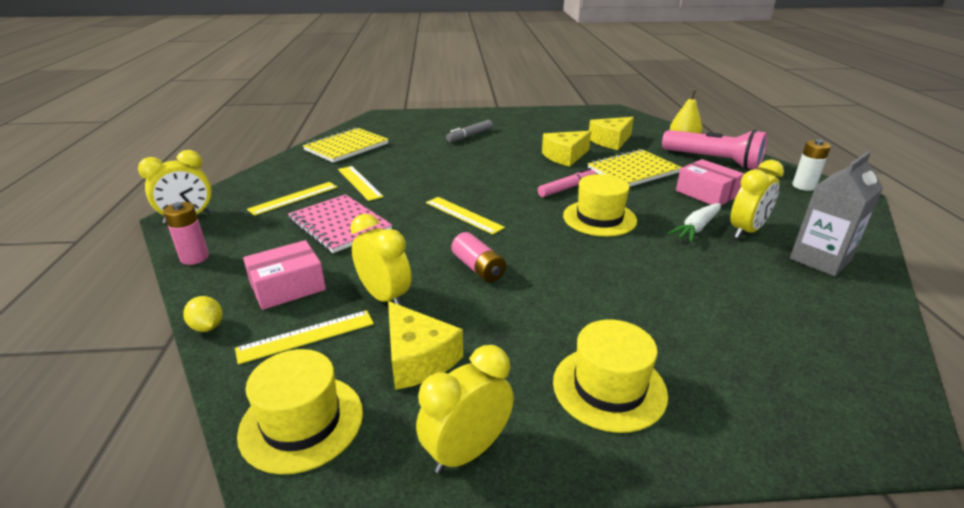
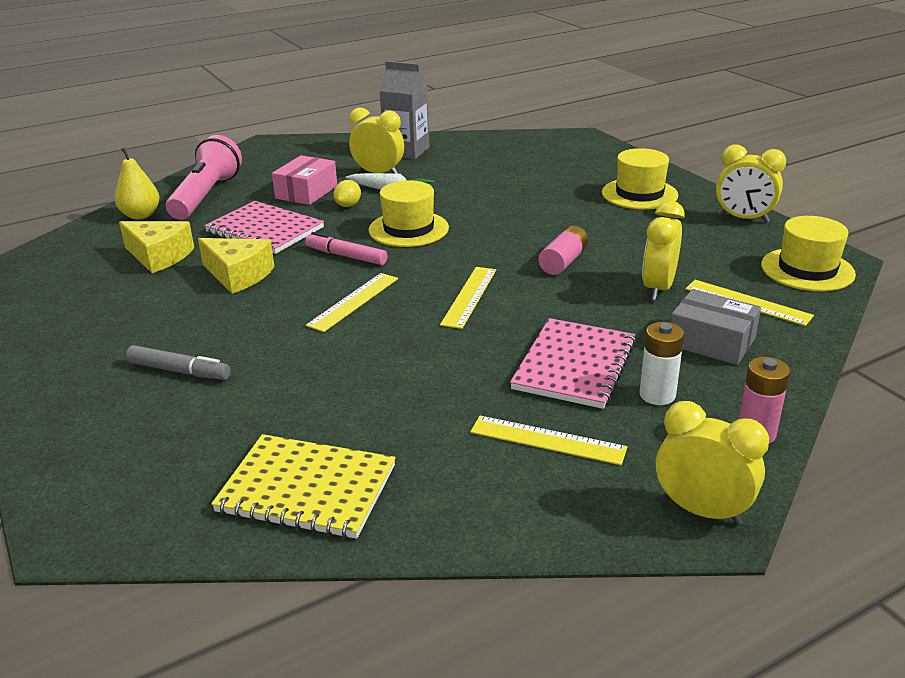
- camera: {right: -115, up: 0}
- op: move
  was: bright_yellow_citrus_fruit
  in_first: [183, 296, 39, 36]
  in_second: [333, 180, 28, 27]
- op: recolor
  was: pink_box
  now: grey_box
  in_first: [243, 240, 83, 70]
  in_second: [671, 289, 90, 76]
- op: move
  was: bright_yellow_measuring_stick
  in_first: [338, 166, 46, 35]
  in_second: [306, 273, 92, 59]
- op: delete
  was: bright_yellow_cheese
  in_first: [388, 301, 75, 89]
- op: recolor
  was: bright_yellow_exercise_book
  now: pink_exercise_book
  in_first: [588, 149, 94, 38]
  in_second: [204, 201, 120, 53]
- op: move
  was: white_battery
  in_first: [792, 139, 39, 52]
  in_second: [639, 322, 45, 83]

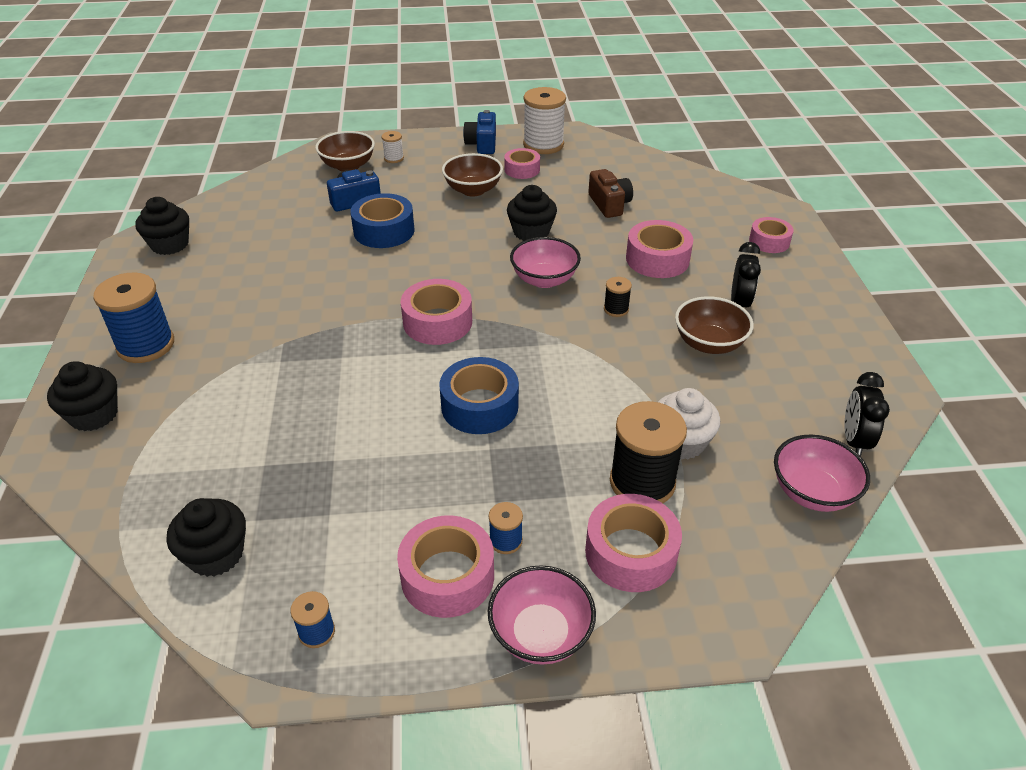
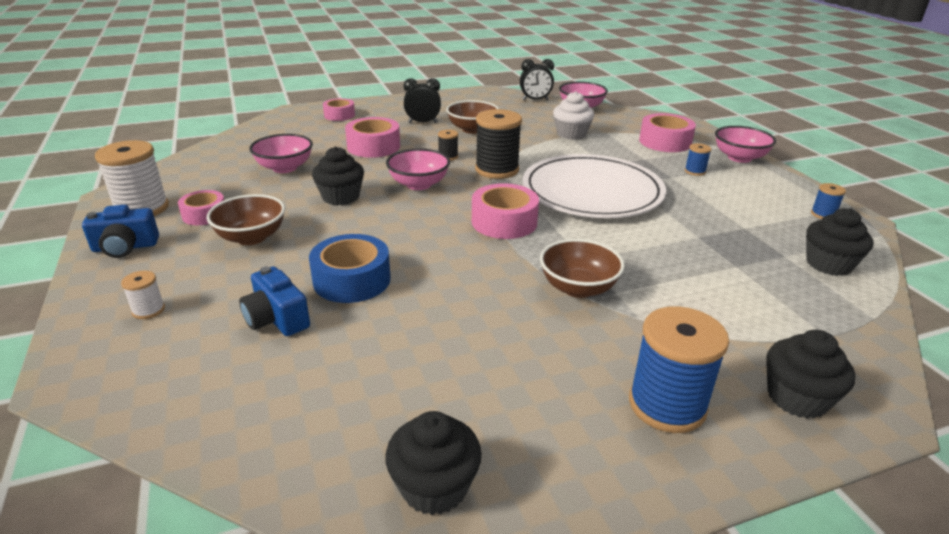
- camera: {right: -105, up: -10}
- op: move
  was: brown_bowl
  in_first: [315, 131, 60, 40]
  in_second: [540, 239, 85, 59]
- op: delete
  was: pink_tape
  in_first: [397, 515, 97, 103]
- op: replace
  was: cobalt_tape
  now: white_flat_dish
  in_first: [439, 357, 80, 77]
  in_second: [523, 154, 143, 64]
- op: replace
  was: brown_camera
  now: pink_bowl
  in_first: [588, 169, 45, 49]
  in_second: [249, 134, 64, 39]
- op: move
  was: black_spool
  in_first: [610, 401, 77, 102]
  in_second: [475, 109, 47, 70]

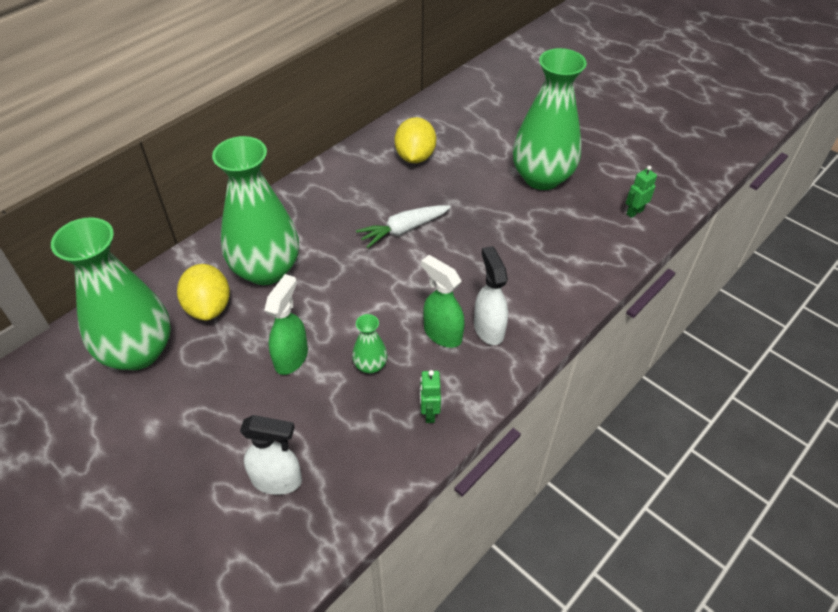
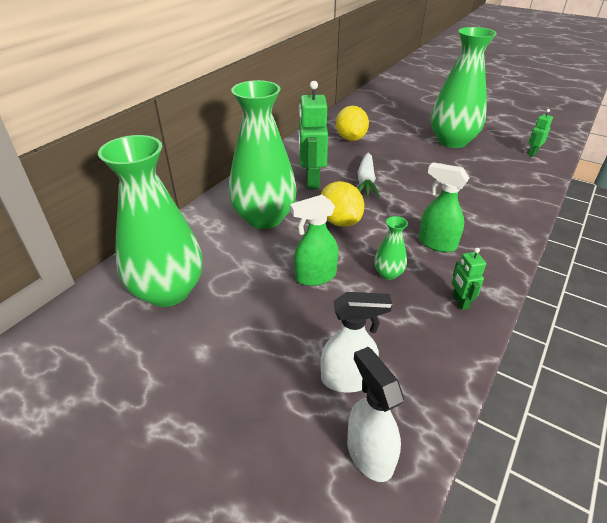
- camera: {right: -10, up: -10}
- op: move
  was: bright_yellow_citrus_fruit
  in_first: [177, 264, 53, 57]
  in_second: [320, 181, 45, 46]
- op: rotate
  was: green_spray_bottle
  in_first: [264, 274, 44, 101]
  in_second: [290, 195, 49, 91]
  clockwise: -120
- op: rotate
  was: white_toy_carrot
  in_first: [356, 205, 95, 43]
  in_second: [358, 153, 22, 44]
  clockwise: -45
- op: move
  was: white_spray_bottle
  in_first: [474, 246, 34, 99]
  in_second: [347, 347, 57, 135]
- op: insert
  now: green_robot
  in_second: [298, 81, 30, 108]

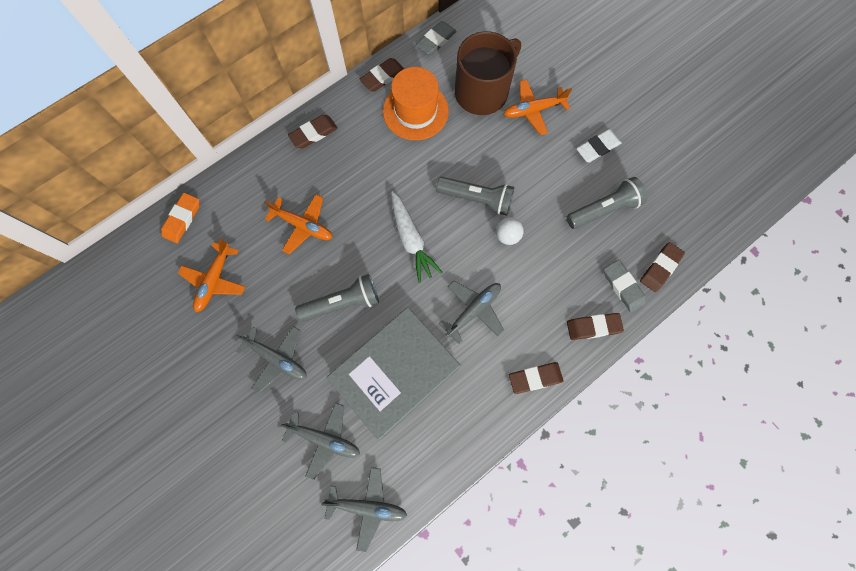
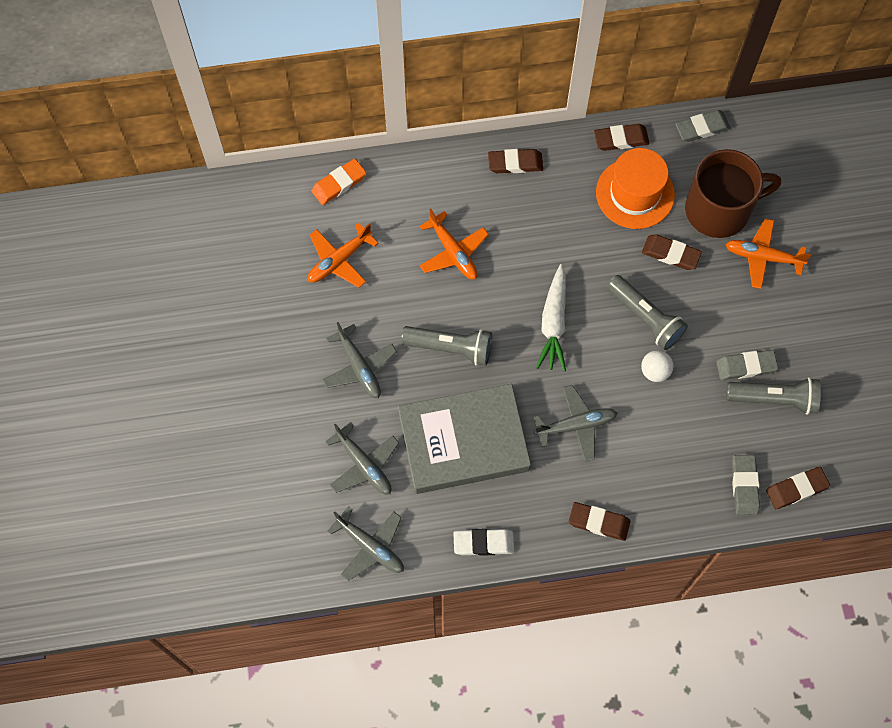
- camera: {right: 30, up: -5}
- op: move
  was: brown_eraser
  in_first: [567, 313, 57, 27]
  in_second: [642, 234, 60, 36]
- op: move
  was: white_eraser
  in_first: [576, 129, 46, 33]
  in_second: [453, 529, 61, 27]
- op: insert
  now: grey_eraser
  in_second: [716, 350, 62, 30]

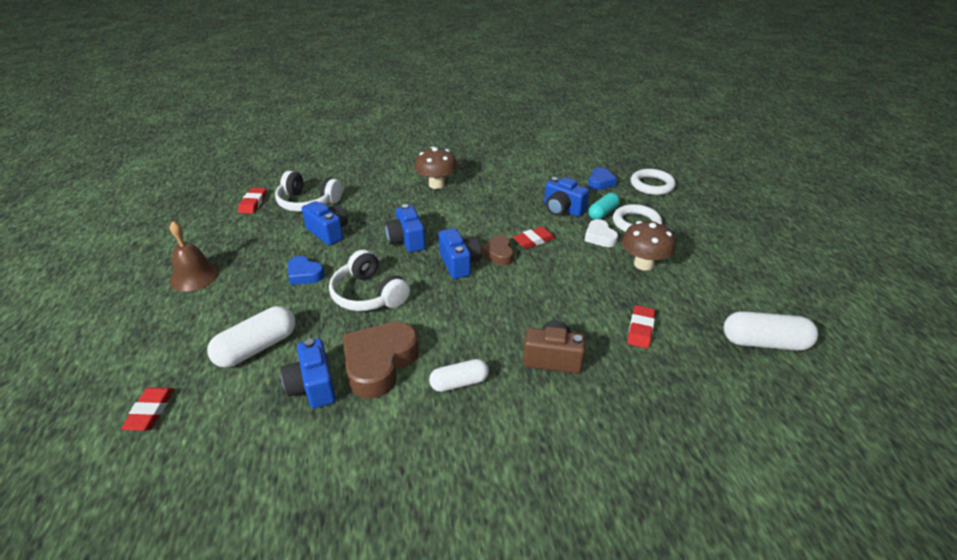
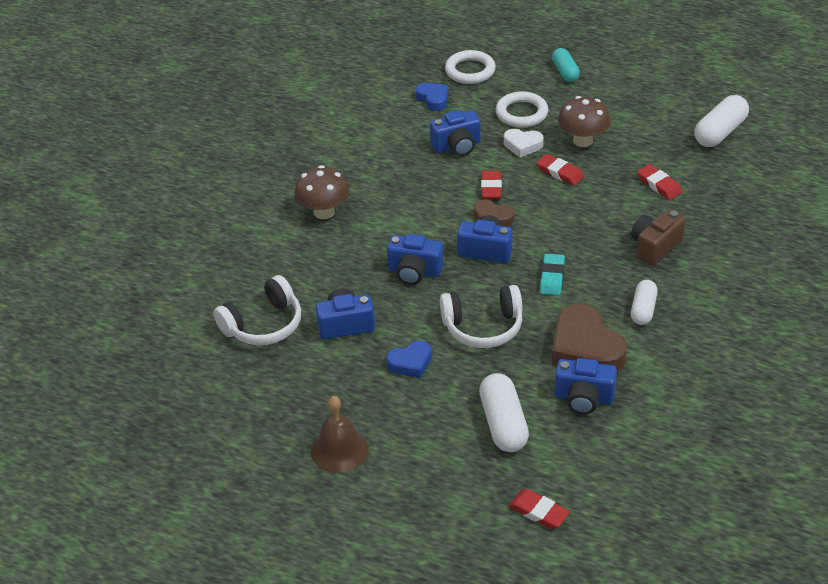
- camera: {right: -55, up: 5}
- op: move
  was: crimson_eraser
  in_first: [238, 187, 28, 27]
  in_second: [537, 154, 47, 32]
- op: move
  was: turquoise_capsule
  in_first: [588, 193, 31, 27]
  in_second: [552, 48, 28, 34]
- op: insert
  now: turquoise_eraser
  in_second: [540, 254, 25, 41]

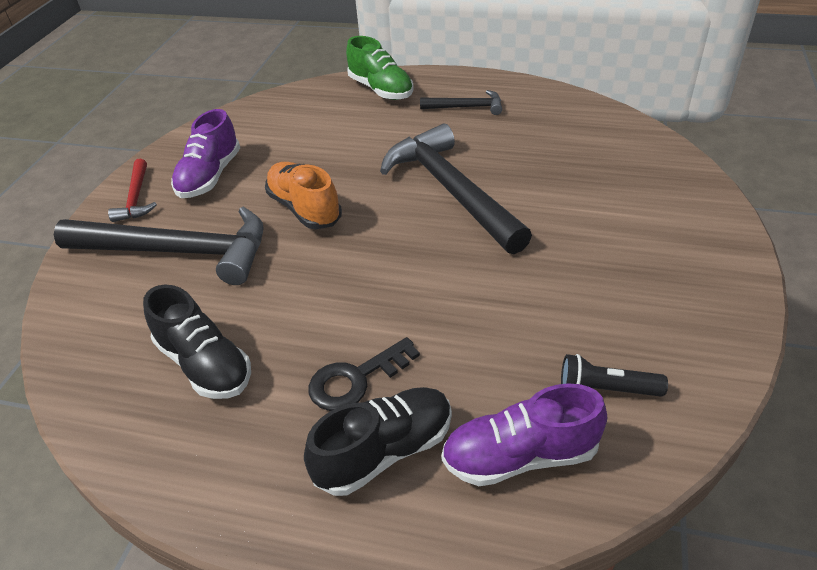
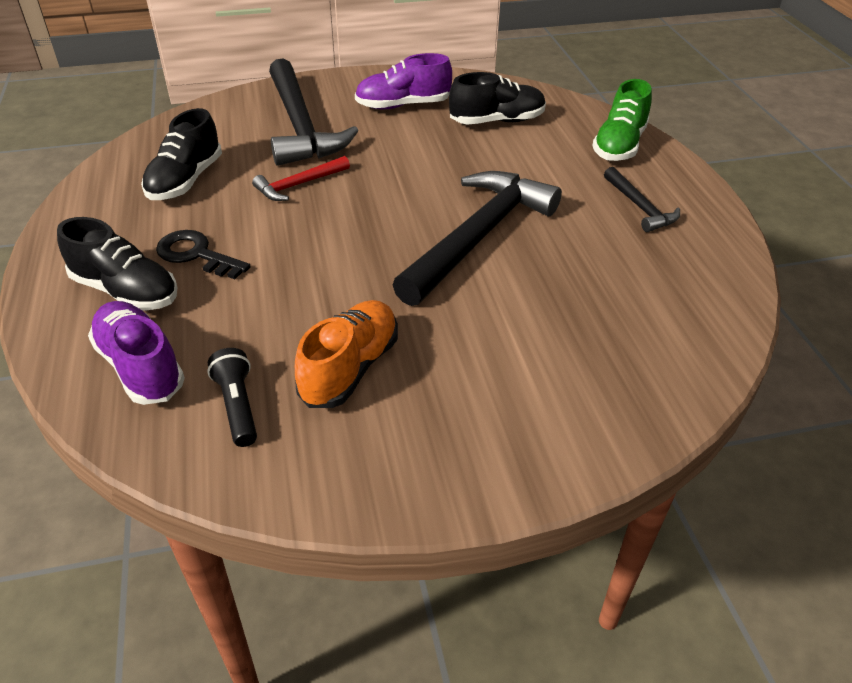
- camera: {right: 60, up: 0}
- op: move
  was: crimson_hammer
  in_first: [108, 158, 49, 64]
  in_second: [252, 156, 98, 45]
- op: move
  was: orange-coloured_sneaker
  in_first: [265, 162, 77, 67]
  in_second: [295, 300, 103, 108]
- op: insert
  now: black_sneaker
  in_second: [449, 72, 97, 53]

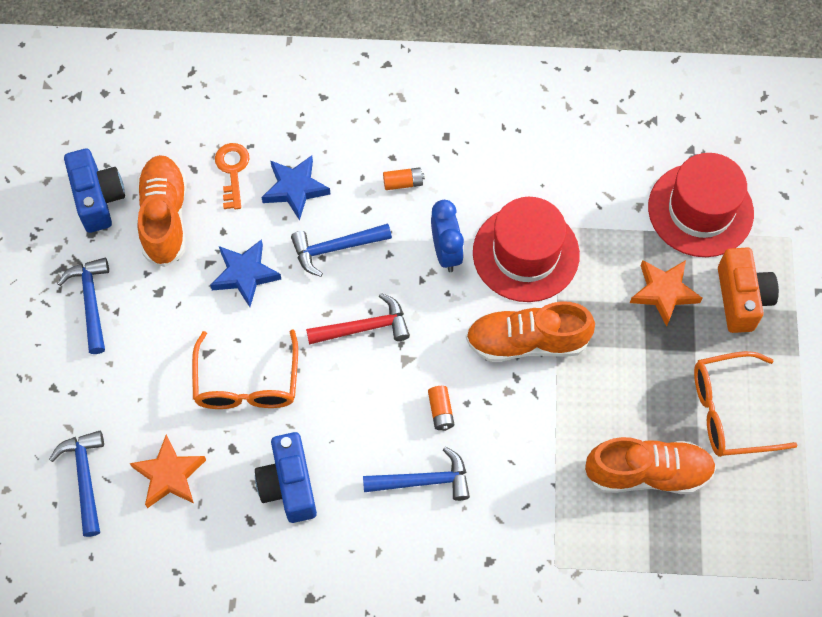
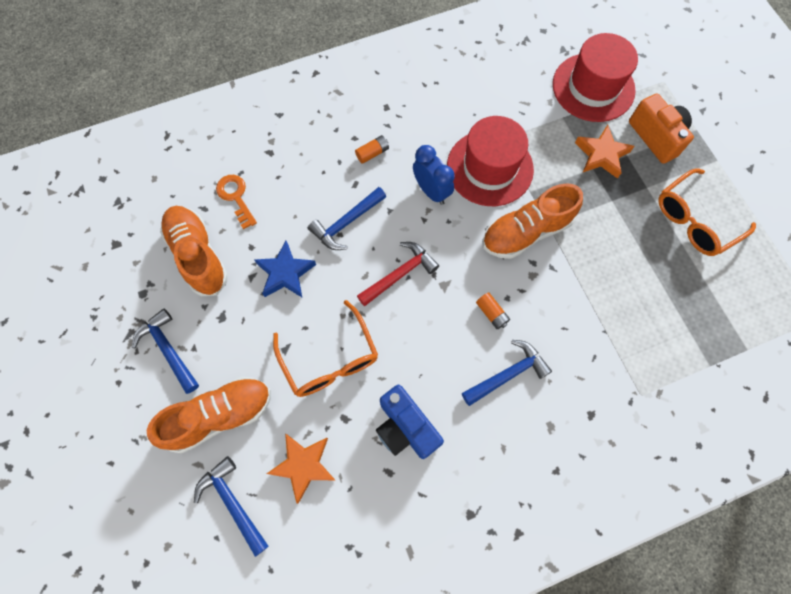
- camera: {right: -25, up: 5}
- op: delete
  was: cobalt_camera
  in_first: [64, 148, 61, 85]
- op: delete
  was: cobalt_star
  in_first: [261, 155, 69, 66]
- op: move
  was: orange-coloured_sneaker
  in_first: [584, 437, 132, 57]
  in_second: [147, 377, 124, 76]

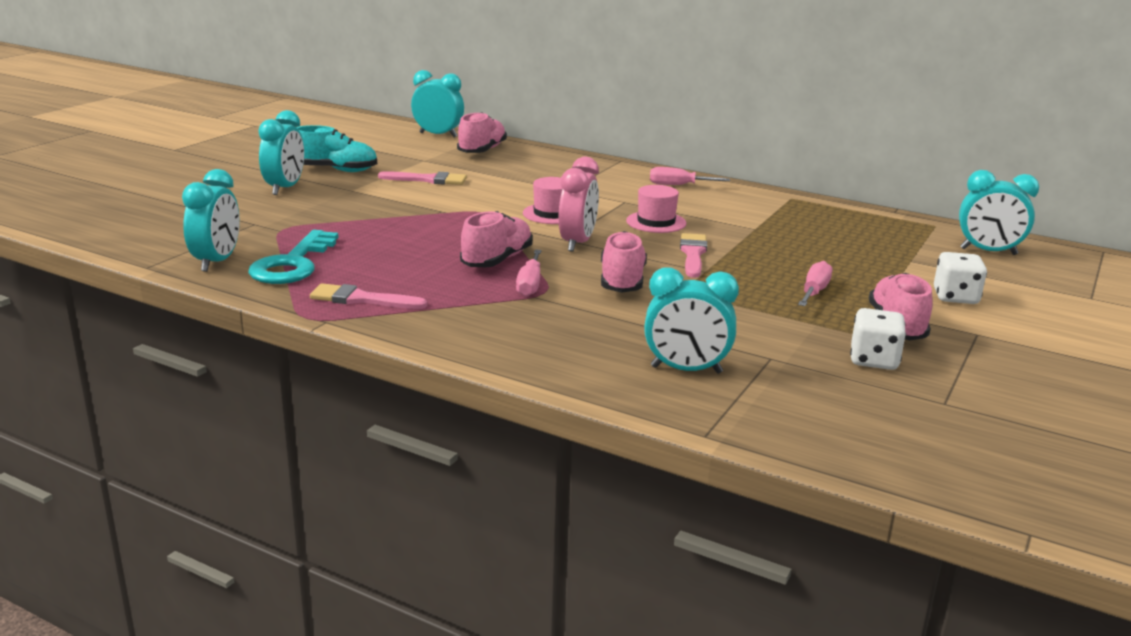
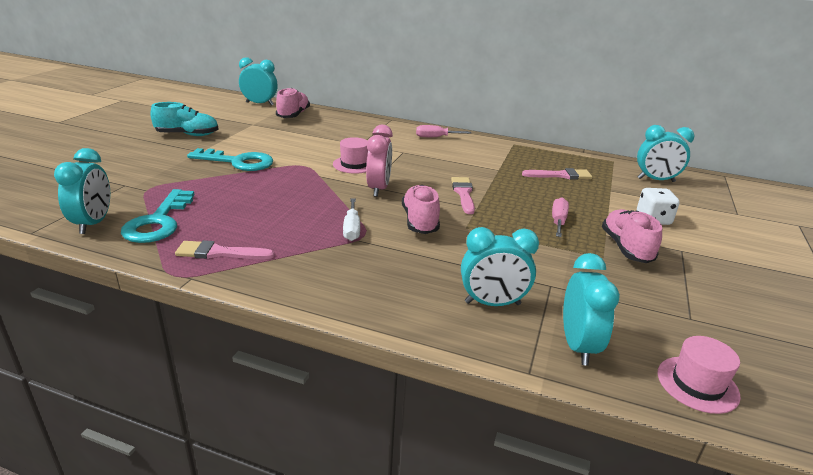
- camera: {right: -10, up: 5}
- op: move
  was: turquoise_clock
  in_first: [258, 110, 46, 85]
  in_second: [563, 253, 57, 113]
- op: move
  was: pink_paint_brush
  in_first: [378, 171, 89, 14]
  in_second: [522, 168, 70, 12]
- op: delete
  was: pink_sneaker
  in_first: [460, 211, 73, 56]
- op: recolor
  was: pink_hand_screwdriver
  now: white_hand_screwdriver
  in_first: [516, 250, 26, 47]
  in_second: [343, 198, 17, 43]
- op: move
  was: pink_tall_hat
  in_first: [626, 185, 61, 48]
  in_second: [658, 336, 83, 78]
- op: delete
  was: white_game_die
  in_first: [850, 308, 56, 62]
- op: insert
  now: turquoise_door_key
  in_second: [187, 148, 87, 23]

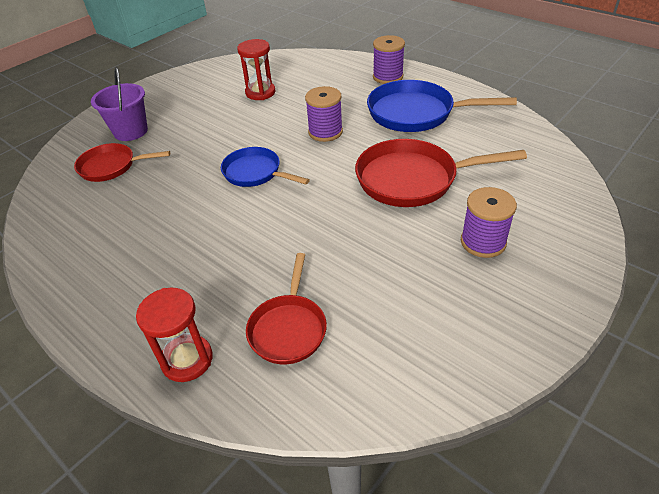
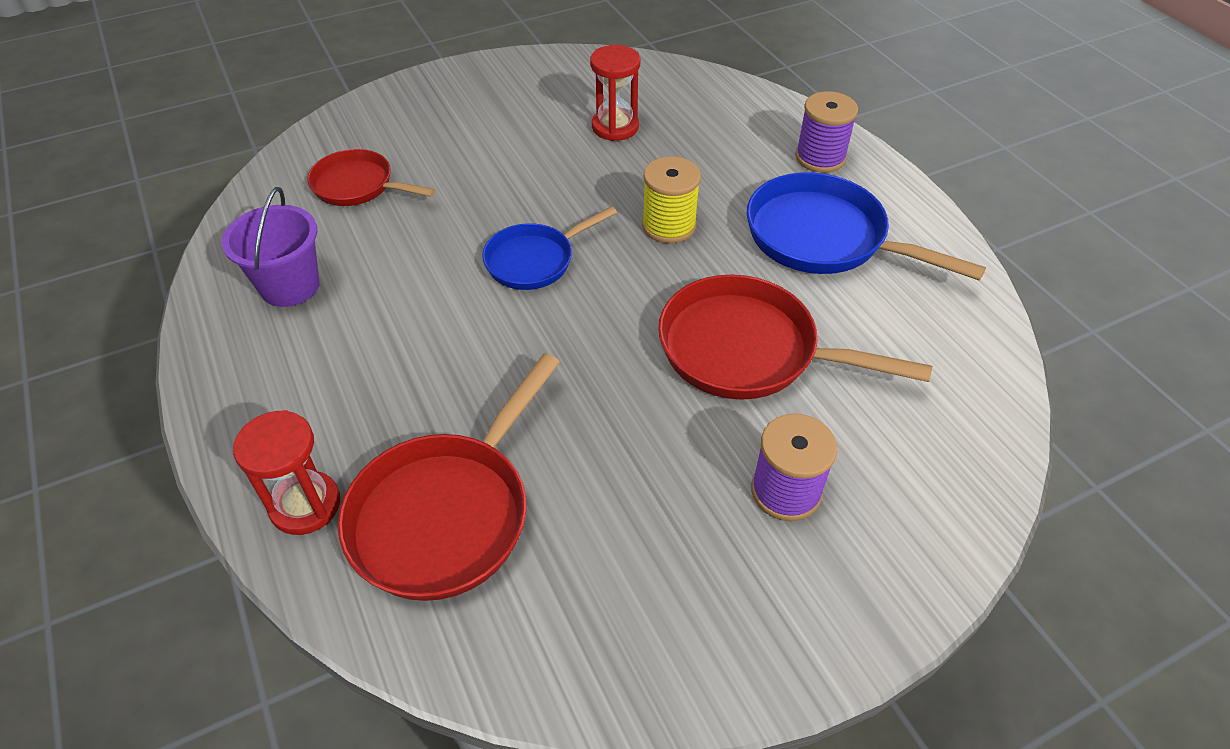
- camera: {right: 20, up: 5}
- op: move
  was: purple_pail
  in_first: [91, 67, 57, 74]
  in_second: [222, 187, 97, 120]
- op: rotate
  was: cobalt_pan
  in_first: [221, 147, 89, 40]
  in_second: [482, 206, 135, 84]
  clockwise: -90
- op: resize
  was: crimson_pan
  in_first: [246, 253, 81, 111]
  in_second: [338, 353, 222, 248]
  ratio: 1.61
- op: recolor
  was: purple_spool
  now: bright_yellow_spool
  in_first: [305, 86, 38, 56]
  in_second: [642, 156, 59, 88]

